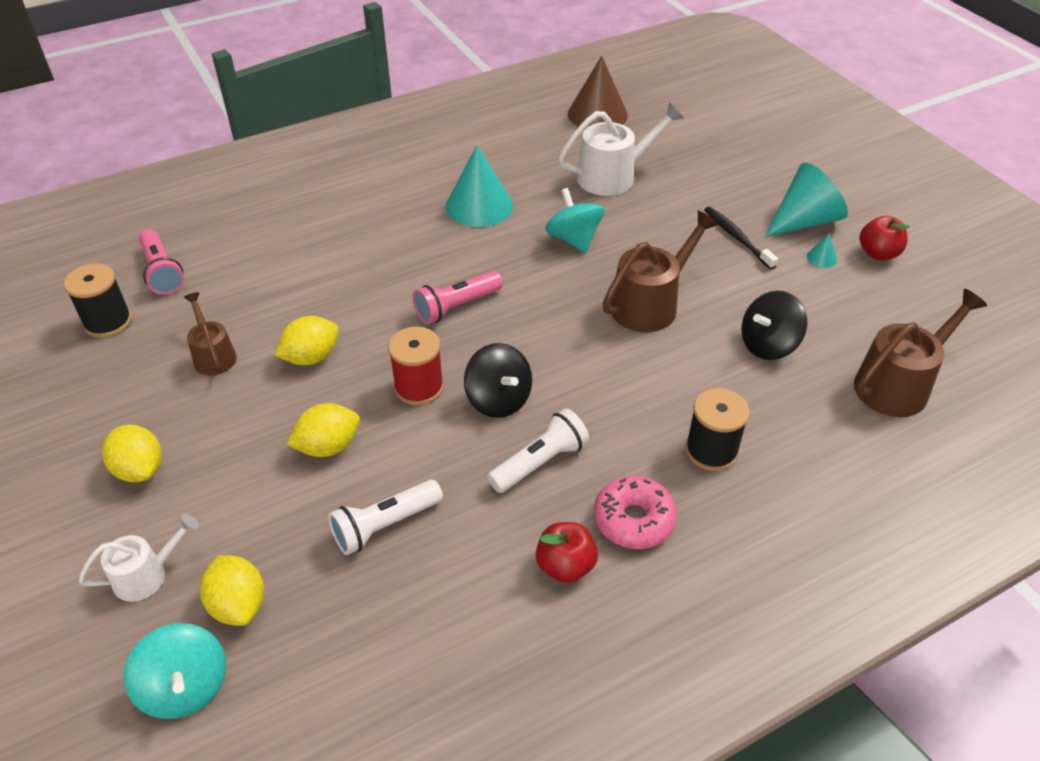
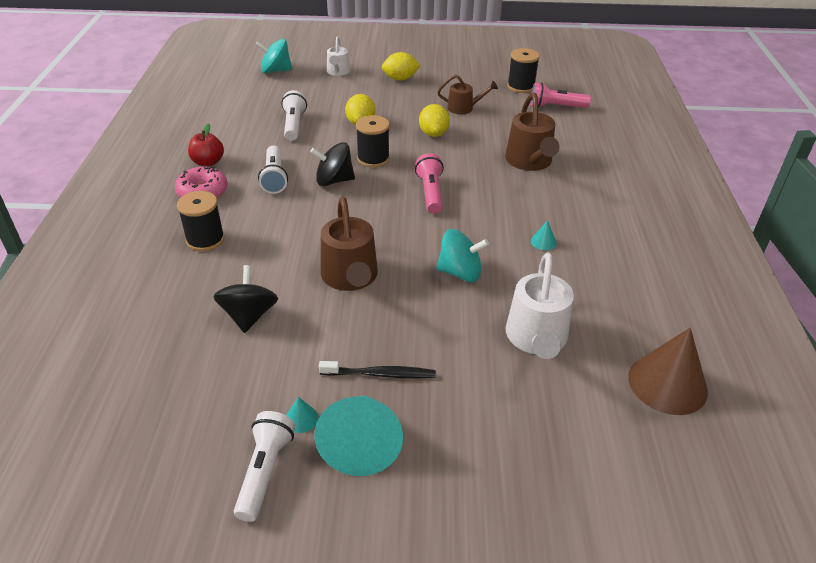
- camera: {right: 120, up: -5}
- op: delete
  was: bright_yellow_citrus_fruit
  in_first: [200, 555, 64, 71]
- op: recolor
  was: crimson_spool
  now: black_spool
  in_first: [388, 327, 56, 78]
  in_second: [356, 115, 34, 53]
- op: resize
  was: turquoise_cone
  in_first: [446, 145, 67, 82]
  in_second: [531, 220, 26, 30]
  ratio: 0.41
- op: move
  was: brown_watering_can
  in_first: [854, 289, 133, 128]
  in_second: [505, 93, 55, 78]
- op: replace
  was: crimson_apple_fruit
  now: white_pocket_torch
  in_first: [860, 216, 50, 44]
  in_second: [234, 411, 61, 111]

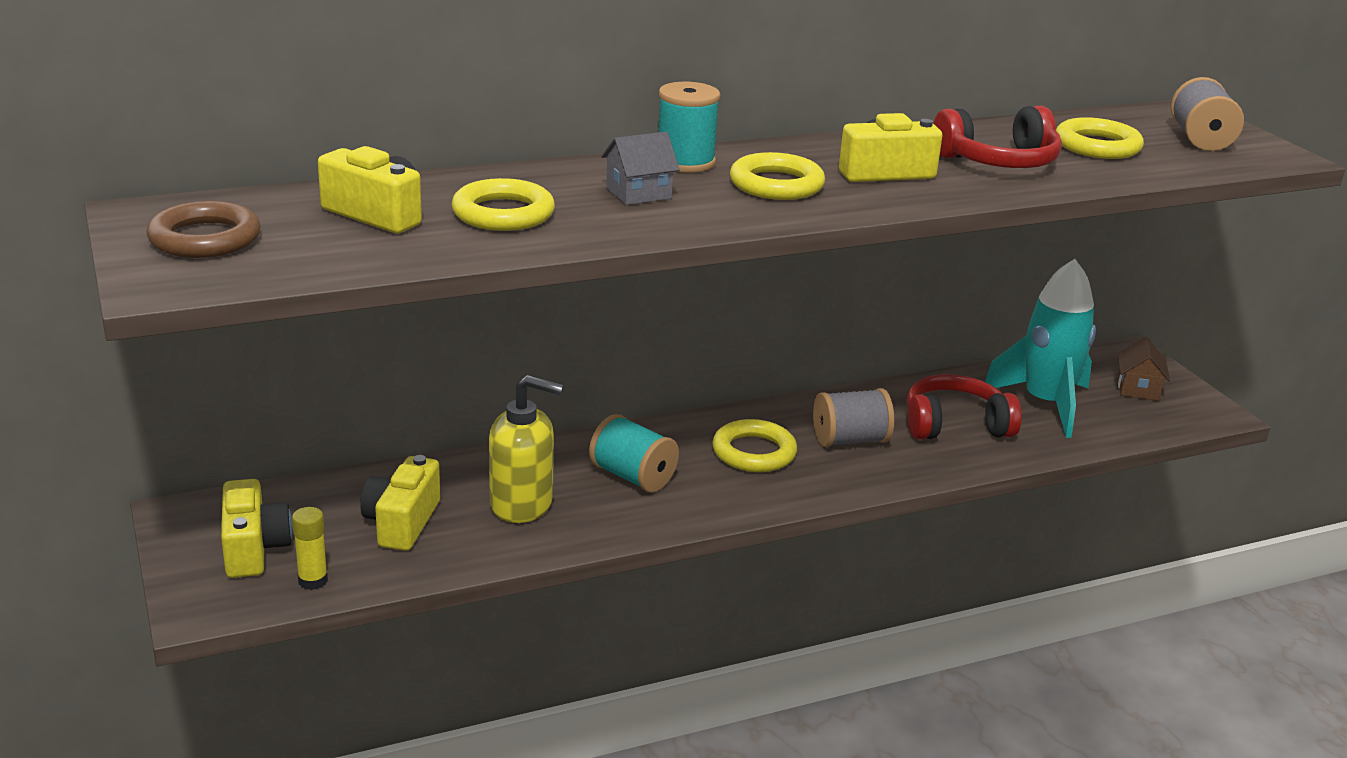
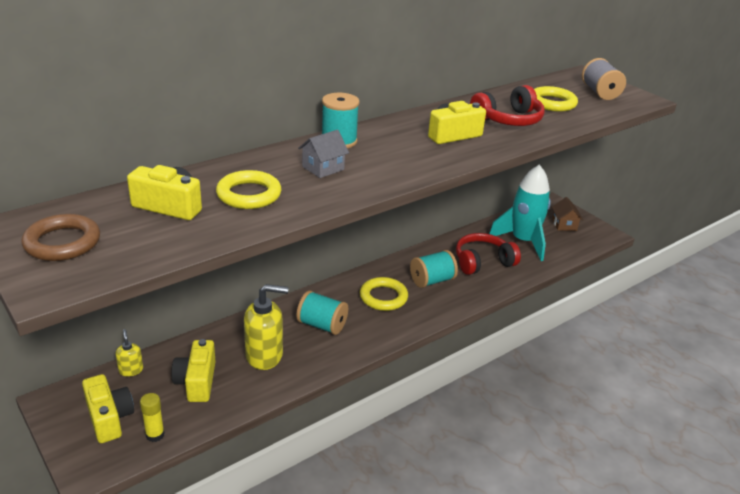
- camera: {right: -15, up: 5}
- op: delete
  was: bright_yellow_ring
  in_first: [730, 152, 95, 48]
- op: recolor
  was: grey_spool
  now: turquoise_spool
  in_first: [813, 388, 81, 59]
  in_second: [410, 250, 48, 38]
- op: insert
  now: bright_yellow_pump_bottle
  in_second: [116, 329, 27, 48]

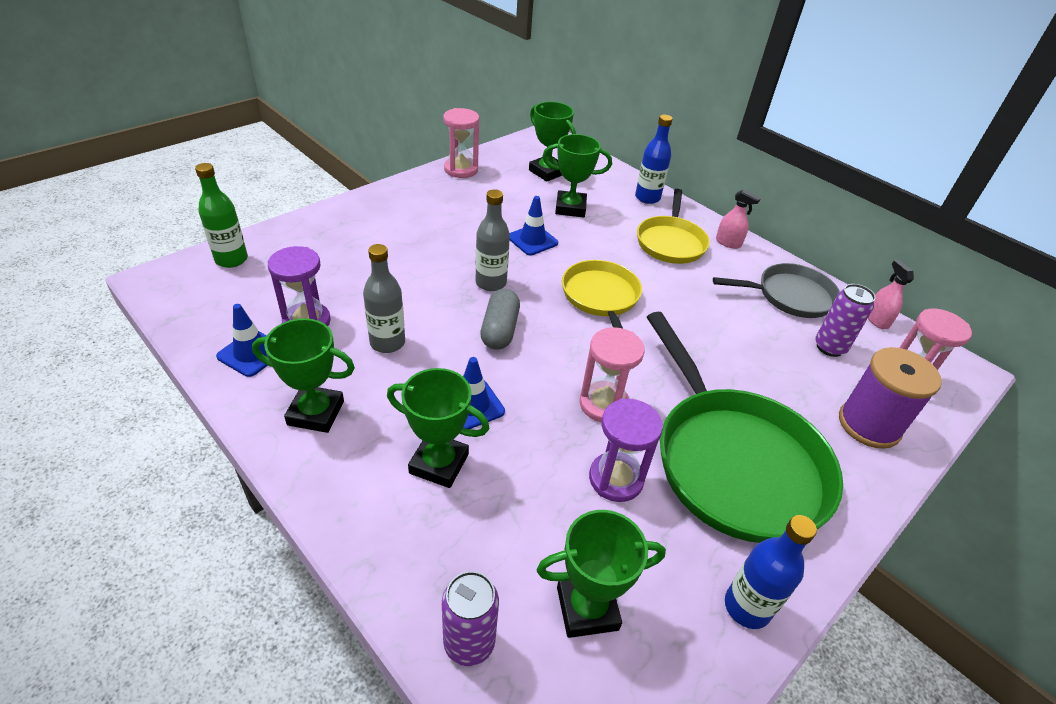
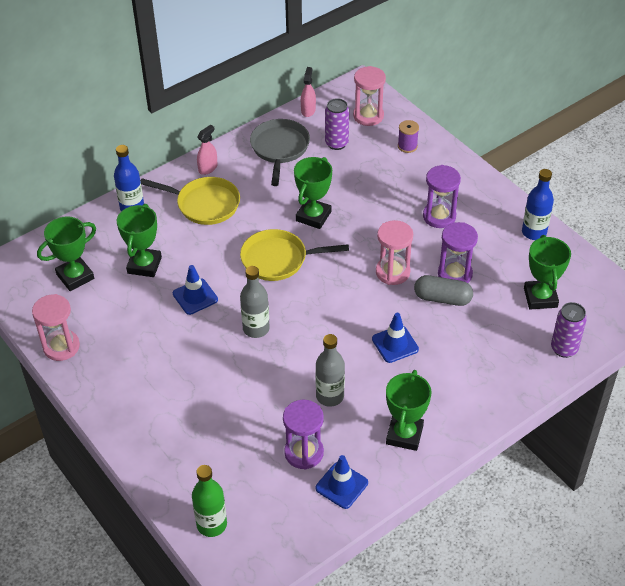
- camera: {right: -80, up: 5}
- op: move
  was: green_trophy
  in_first: [387, 368, 102, 120]
  in_second: [294, 157, 38, 72]
- op: move
  was: grey_capsule
  in_first: [480, 289, 40, 61]
  in_second: [414, 275, 59, 31]
- op: replace
  was: green_pan
  now: purple_sand_timer
  in_first: [647, 312, 196, 231]
  in_second: [423, 165, 38, 63]
- op: resize
  was: purple_spool
  in_first: [839, 347, 103, 102]
  in_second: [398, 120, 21, 33]
  ratio: 0.51
- op: rotate
  was: pink_spray_bottle
  in_first: [868, 260, 46, 69]
  in_second: [301, 67, 15, 50]
  clockwise: 105

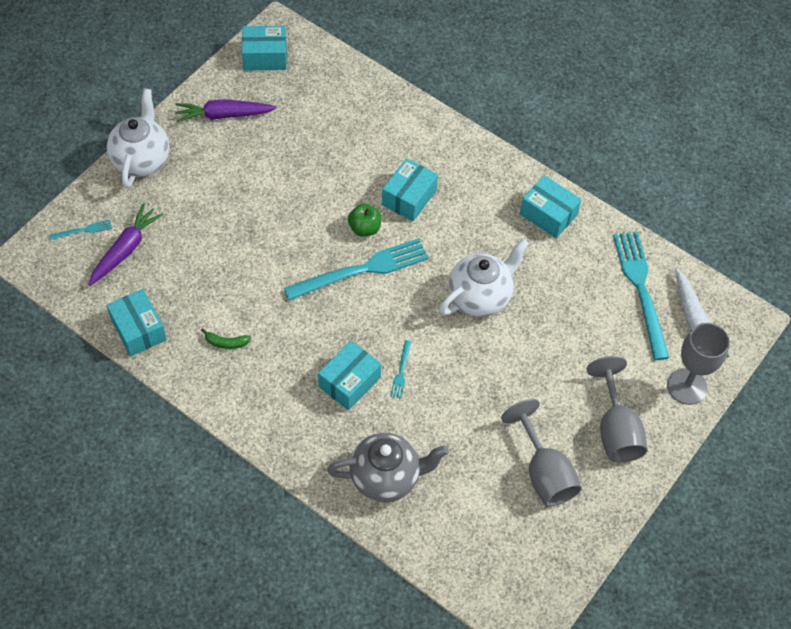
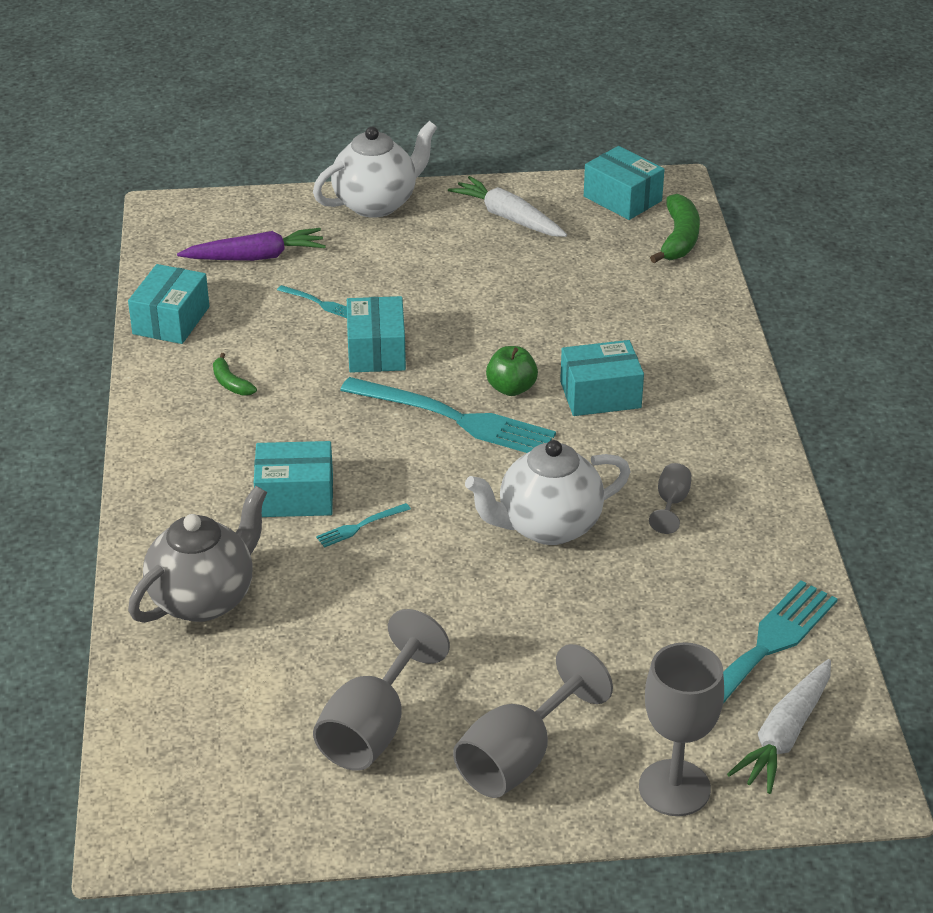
- camera: {right: 50, up: -20}
- op: move
  was: turquoise_table_fork
  in_first: [49, 220, 63, 20]
  in_second: [277, 285, 70, 33]
- op: recolor
  was: purple_toy_carrot
  now: white_toy_carrot
  in_first: [176, 99, 101, 23]
  in_second: [448, 176, 119, 61]
- op: rotate
  was: grey_china_teapot
  in_first: [327, 433, 122, 69]
  in_second: [128, 486, 139, 137]
  clockwise: -90
- op: rotate
  was: white_china_teapot
  in_first: [439, 239, 90, 78]
  in_second: [465, 440, 166, 105]
  clockwise: 150
- op: move
  was: turquoise_box
  in_first: [520, 175, 62, 63]
  in_second: [347, 296, 59, 77]
- op: insert
  now: grey_chalice
  in_second: [649, 463, 42, 71]
- op: insert
  now: green_toy_banana
  in_second: [650, 194, 50, 69]

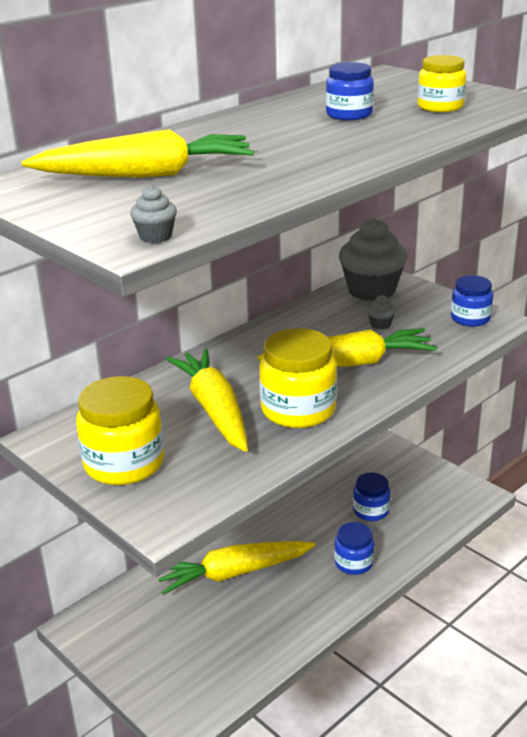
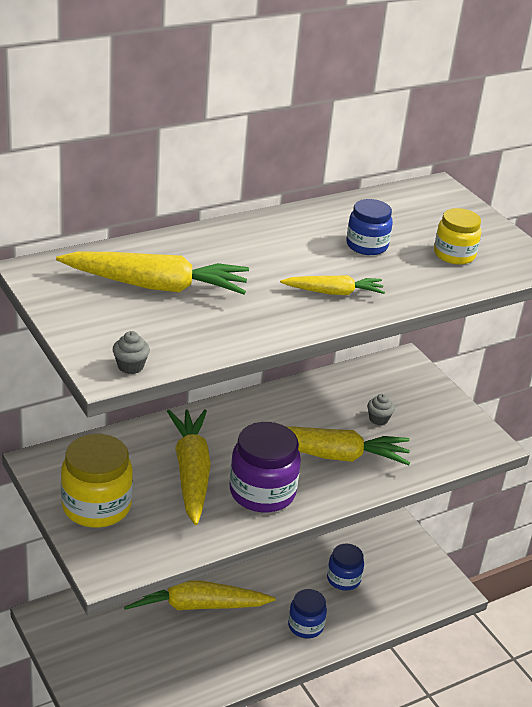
- camera: {right: 10, up: 5}
- op: recolor
  was: bright_yellow_jar
  now: purple_jar
  in_first: [259, 328, 78, 100]
  in_second: [230, 422, 71, 91]
- op: delete
  was: grey_muffin
  in_first: [339, 218, 68, 83]
- op: delete
  was: cobalt_jar
  in_first: [451, 275, 42, 52]
- op: insert
  now: bright_yellow_toy_carrot
  in_second: [280, 275, 105, 20]

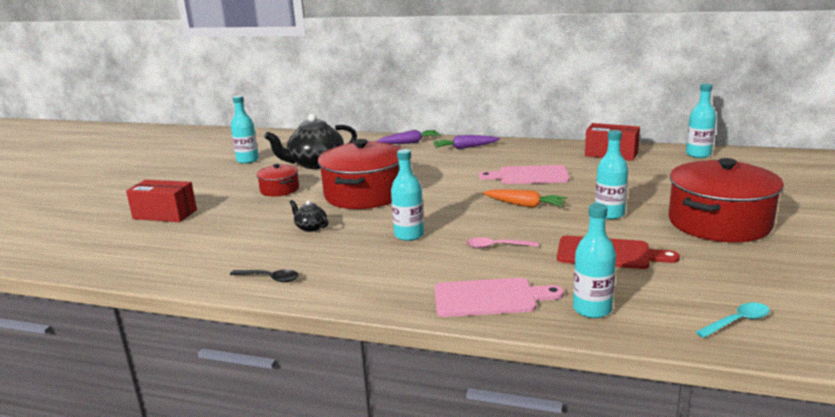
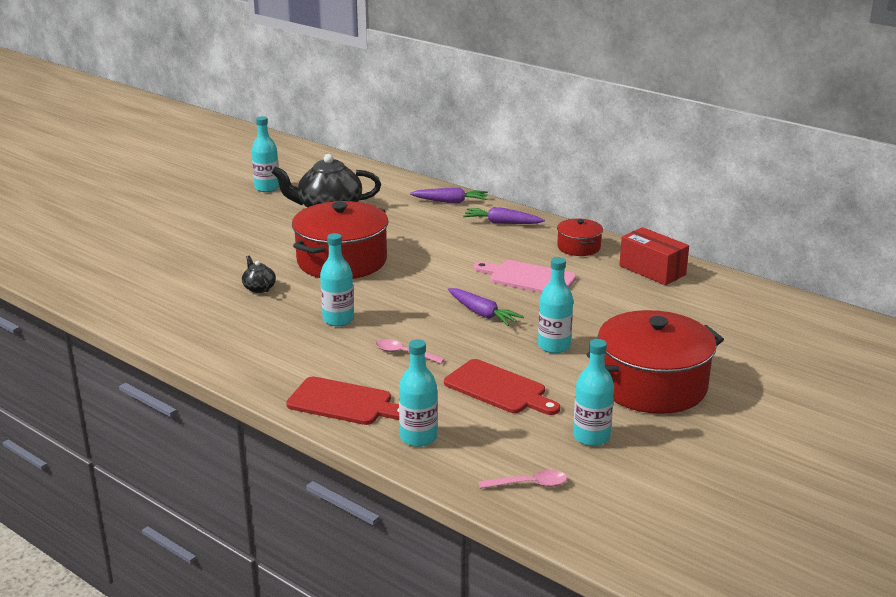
- camera: {right: 20, up: 5}
- op: delete
  was: crimson_box
  in_first: [126, 180, 71, 42]
- op: delete
  was: black_teaspoon
  in_first: [230, 270, 69, 12]
- op: move
  was: crimson_stockpot
  in_first: [256, 164, 43, 33]
  in_second: [557, 218, 46, 38]
- op: recolor
  was: pink_cutting_board
  now: crimson_cutting_board
  in_first: [434, 278, 130, 39]
  in_second: [286, 376, 113, 49]
- op: recolor
  was: orange-coloured_toy_carrot
  now: purple_toy_carrot
  in_first: [483, 189, 84, 19]
  in_second: [448, 288, 76, 38]
- op: move
  was: turquoise_bottle
  in_first: [686, 84, 30, 74]
  in_second: [573, 339, 41, 107]
- op: recolor
  was: turquoise_teaspoon
  now: pink_teaspoon
  in_first: [696, 302, 74, 36]
  in_second: [479, 470, 88, 19]

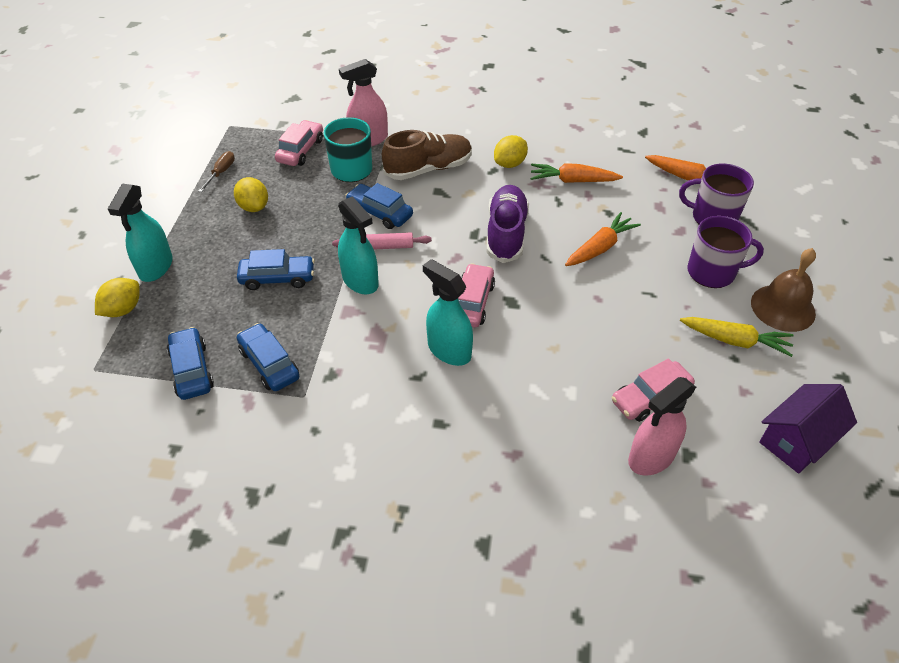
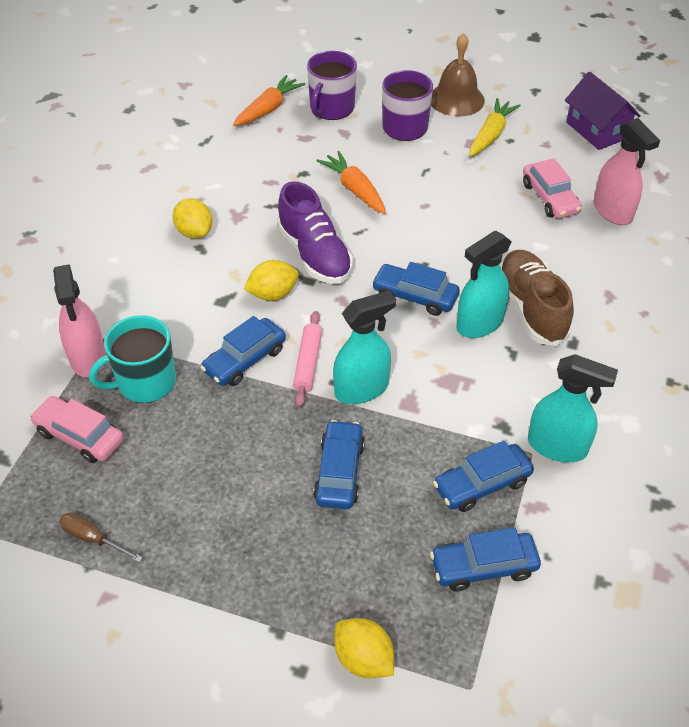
- camera: {right: -80, up: 0}
- op: move
  was: turquoise_spray_bottle
  in_first: [108, 184, 65, 98]
  in_second: [528, 354, 90, 108]
- op: move
  was: bright_yellow_citrus_fruit
  in_first: [234, 177, 34, 35]
  in_second: [243, 260, 56, 41]
- op: move
  was: brown_sneaker
  in_first: [382, 130, 90, 50]
  in_second: [500, 250, 74, 96]
- op: recolor
  was: pink_car
  now: cobalt_car
  in_first: [458, 263, 37, 65]
  in_second: [371, 262, 89, 54]
- op: rotate
  was: purple_sneaker
  in_first: [486, 185, 43, 78]
  in_second: [277, 181, 76, 103]
  clockwise: -135
- op: delete
  was: orange-coloured_toy_carrot
  in_first: [531, 163, 92, 20]

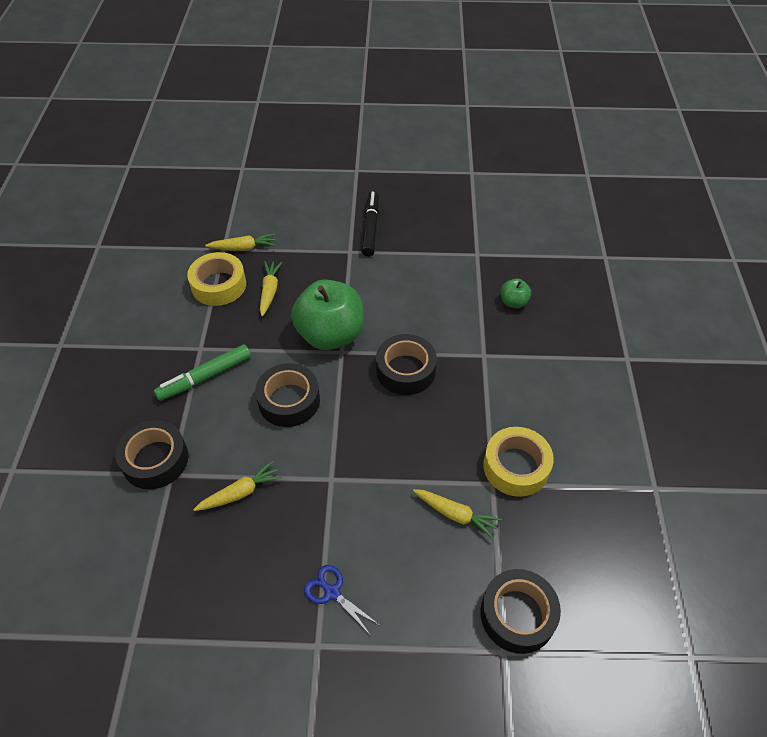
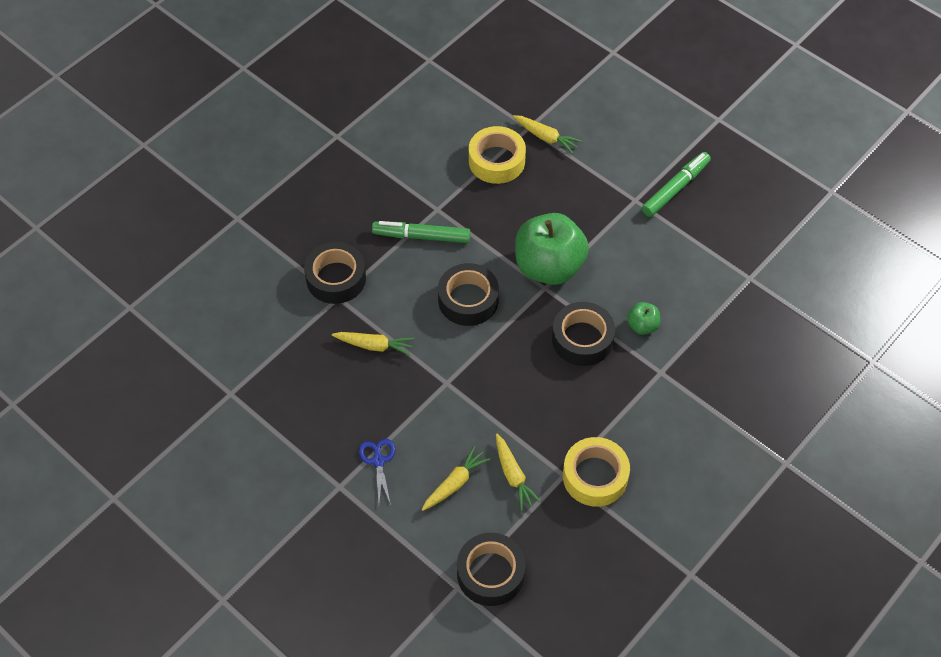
- camera: {right: 40, up: 5}
- op: move
  was: bright_yellow_toy_carrot
  in_first: [260, 261, 22, 55]
  in_second: [422, 445, 68, 66]
- op: recolor
  was: black_marker
  now: green_marker
  in_first: [361, 191, 18, 66]
  in_second: [642, 152, 69, 65]
- op: move
  was: green_apple_fruit
  in_first: [501, 279, 30, 29]
  in_second: [627, 302, 33, 33]

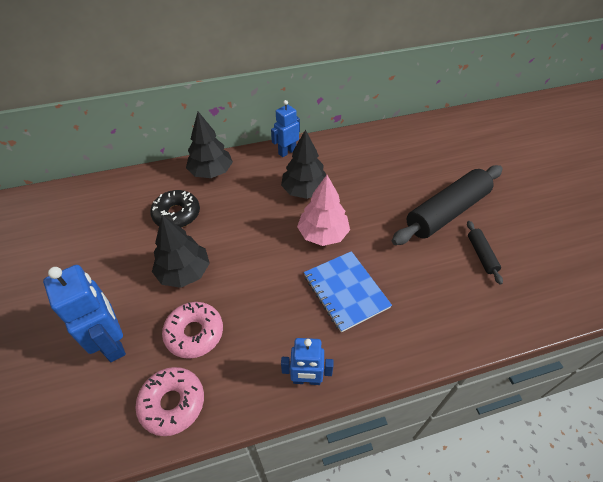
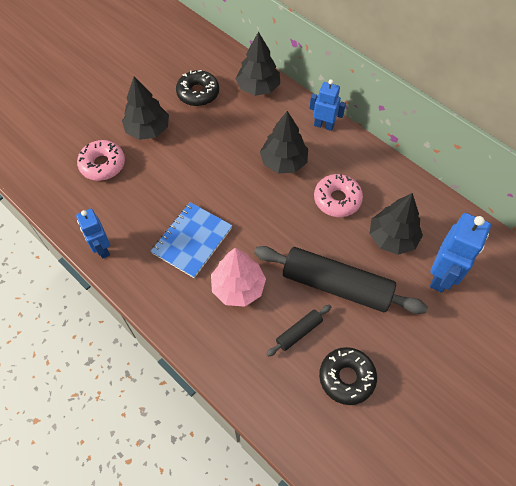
- camera: {right: 60, up: 10}
- op: move
  was: cobalt_robot
  in_first: [43, 265, 83, 97]
  in_second: [430, 213, 61, 80]
- op: move
  was: pink_doughnut
  in_first: [135, 367, 69, 69]
  in_second: [314, 174, 49, 43]
- op: move
  was: pink_tree
  in_first: [297, 175, 53, 71]
  in_second: [211, 248, 55, 59]
- op: insert
  now: black_doughnut
  in_second: [319, 347, 58, 58]
- op: insert
  now: black_tree
  in_second: [370, 193, 53, 62]

